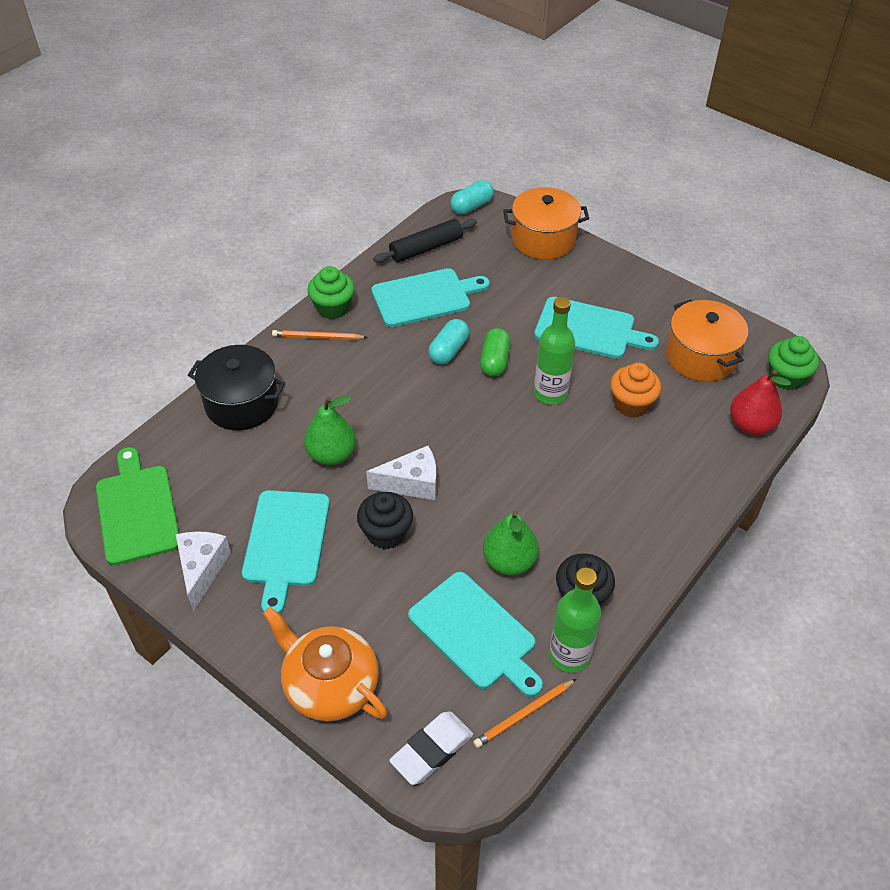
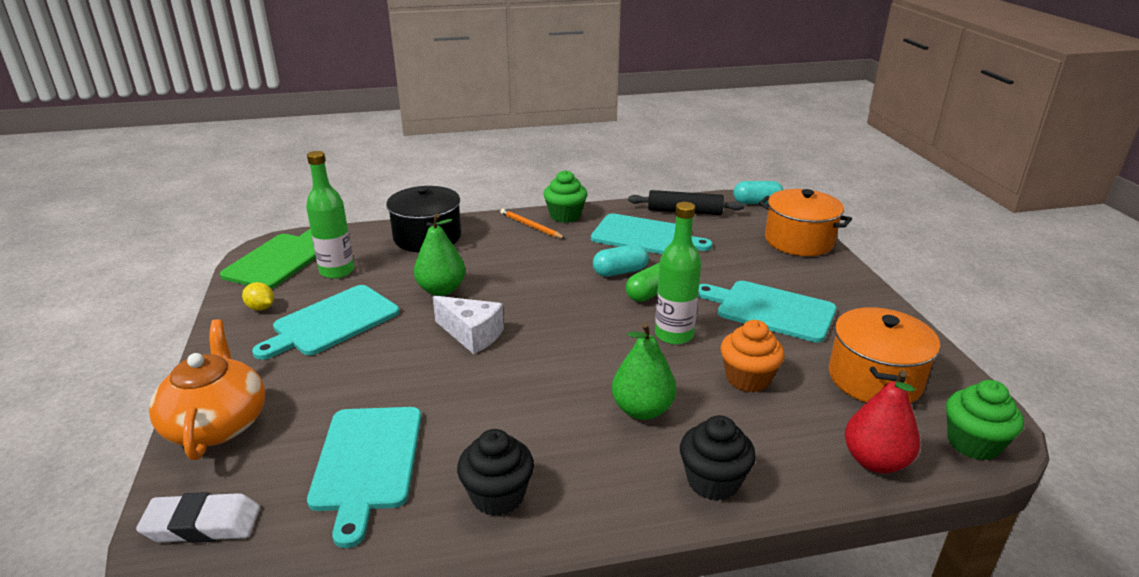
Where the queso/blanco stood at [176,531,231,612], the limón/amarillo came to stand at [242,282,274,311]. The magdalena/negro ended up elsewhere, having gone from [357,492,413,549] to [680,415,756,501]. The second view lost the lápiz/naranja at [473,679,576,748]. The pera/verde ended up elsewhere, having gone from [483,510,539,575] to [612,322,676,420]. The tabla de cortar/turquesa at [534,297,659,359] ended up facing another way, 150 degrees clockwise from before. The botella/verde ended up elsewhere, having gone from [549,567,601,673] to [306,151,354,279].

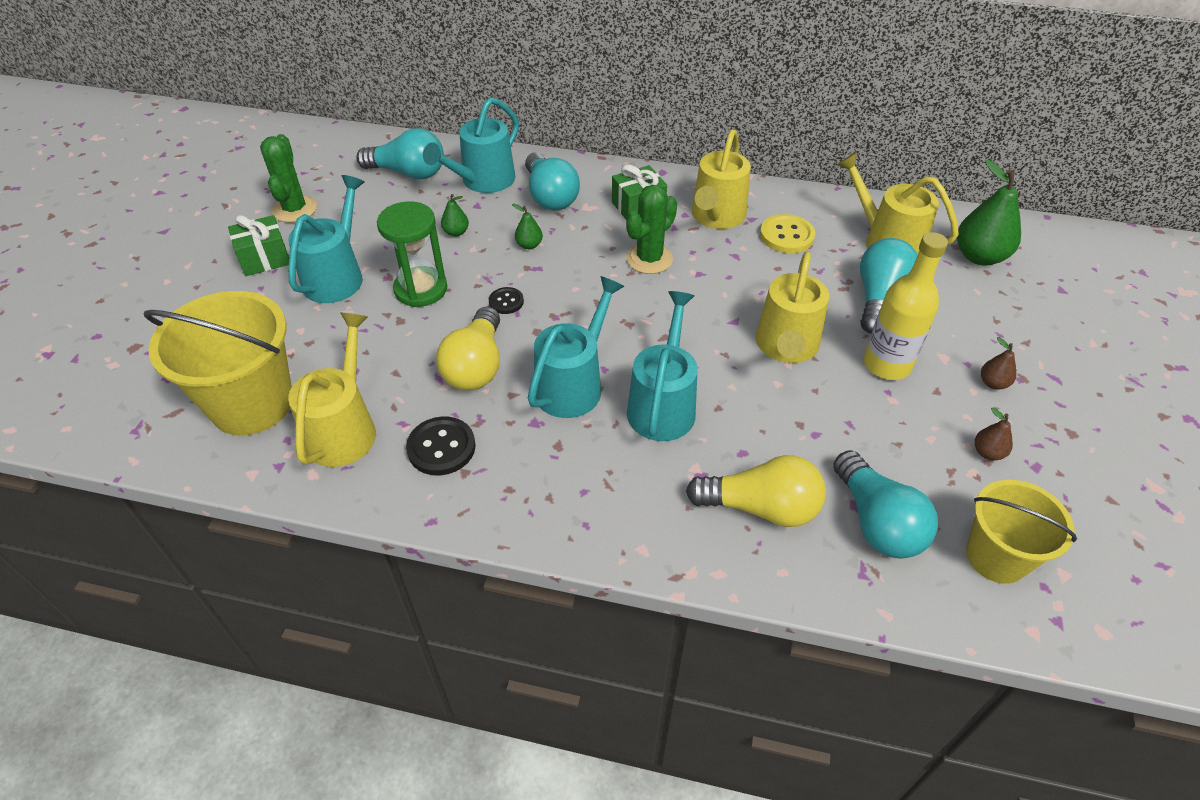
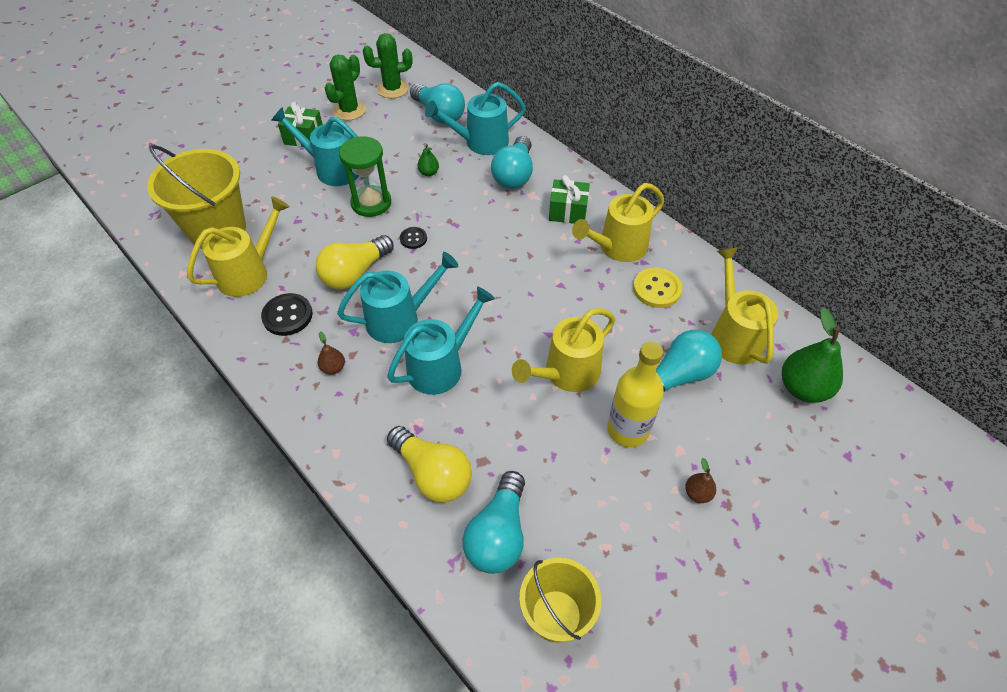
The regadera/turquesa at [288,175,364,303] ended up facing another way, 120 degrees counterclockwise from before. The second view lost the pera/verde at [512,204,543,249]. The cactus/verde ended up elsewhere, having gone from [626,185,677,274] to [363,33,413,98]. The pera/marrón ended up elsewhere, having gone from [975,408,1013,461] to [318,331,345,374].

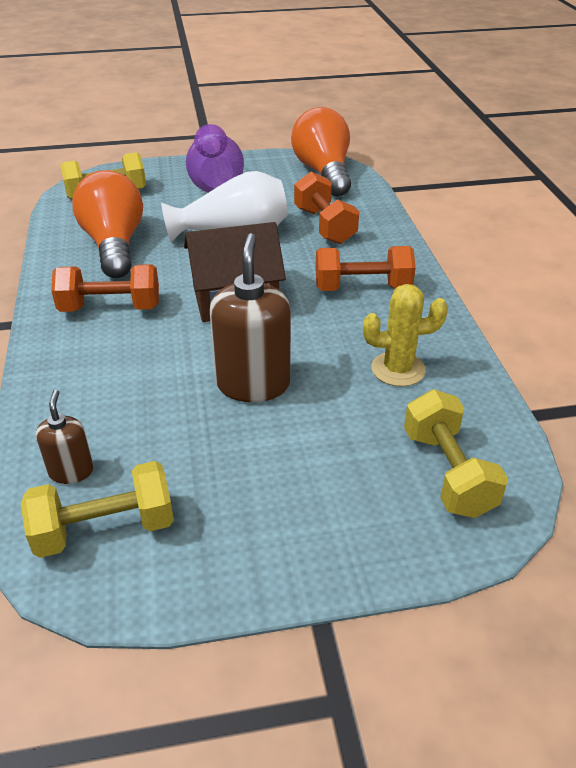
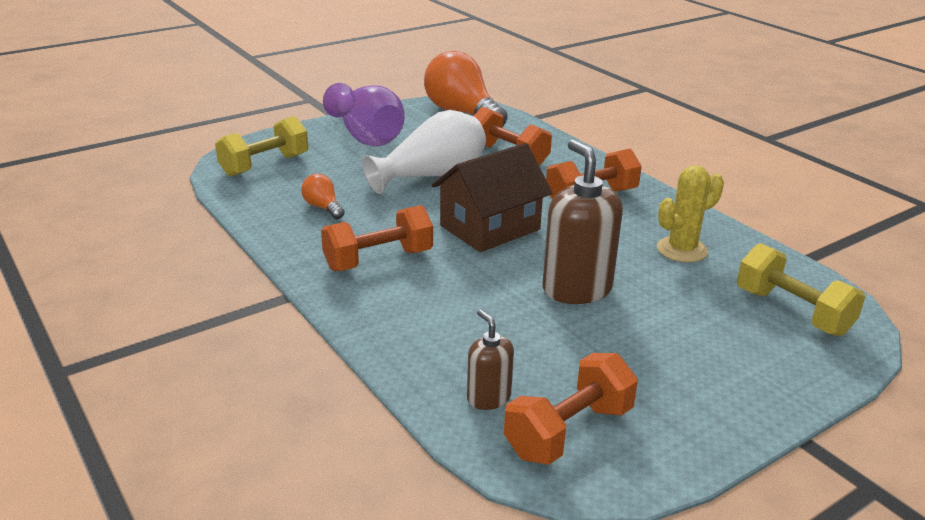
What was the mancuerna/amarillo at [21,461,174,558] turned into the mancuerna/naranja at [504,353,638,465]. The size of the bombilla/naranja at [72,170,143,278] changed by a factor of 0.44.

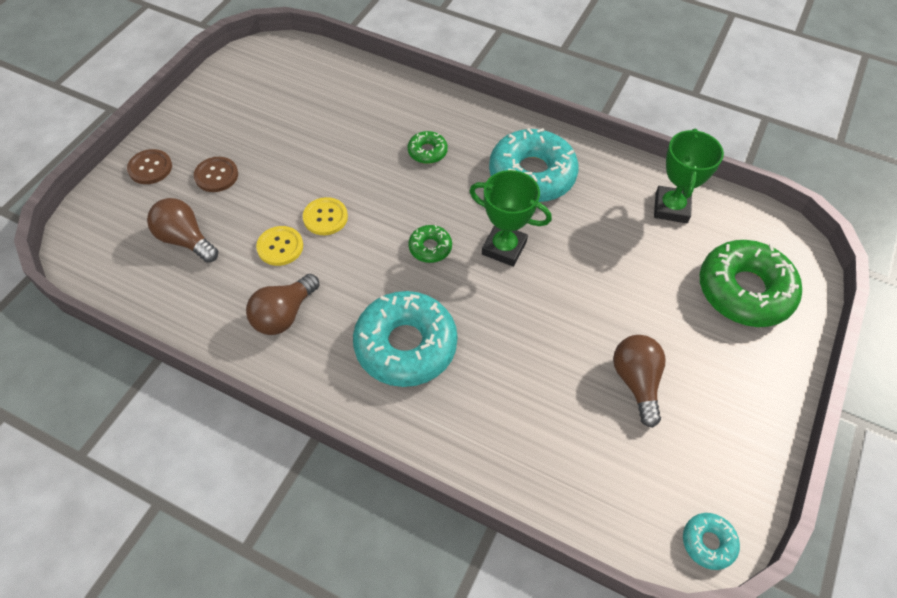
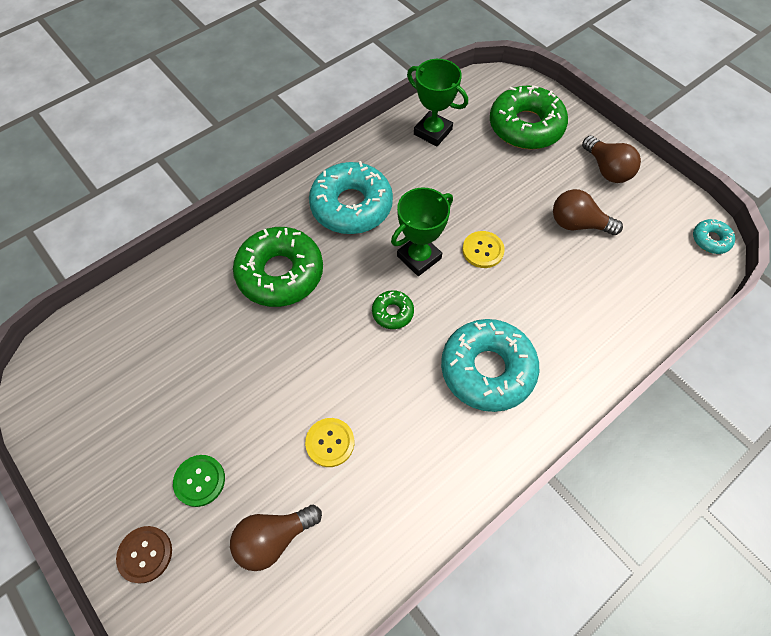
What was the botón/marrón at [194,157,238,192] turned into the botón/verde at [173,455,225,507]. The bombilla/marrón ended up elsewhere, having gone from [246,274,320,335] to [582,135,641,183]. The botón/amarillo ended up elsewhere, having gone from [303,197,348,235] to [462,231,505,268]. The size of the rosquilla/verde at [408,131,448,164] changed by a factor of 2.16.

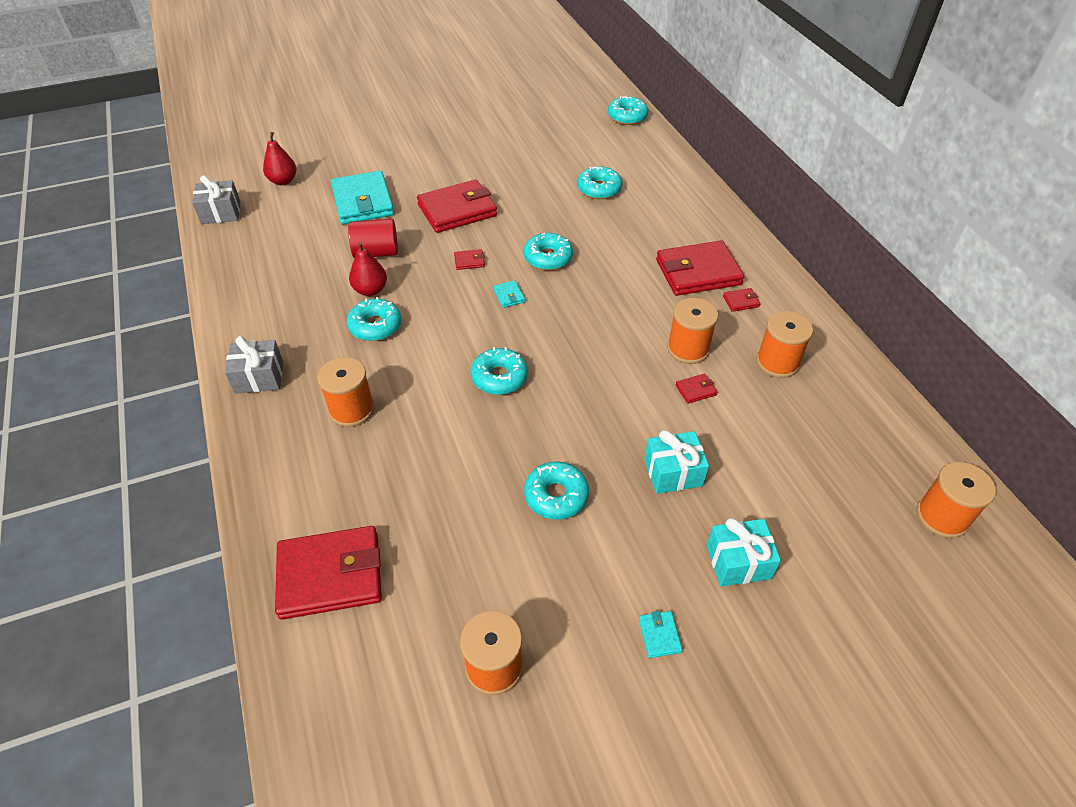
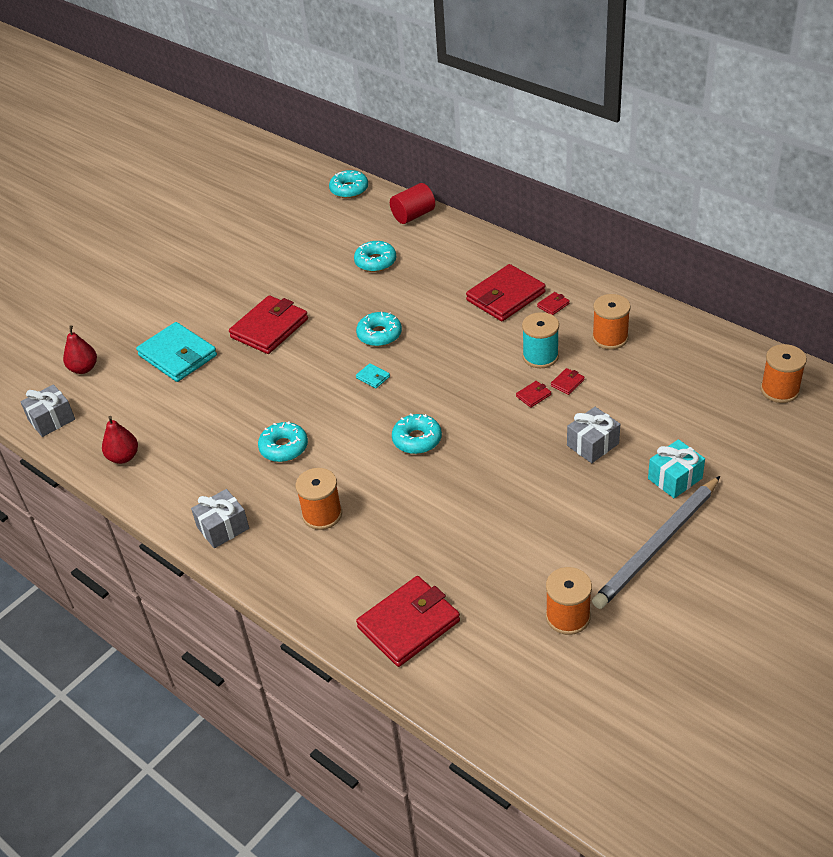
The cilindro/rojo ended up elsewhere, having gone from [348,219,398,258] to [390,183,435,224]. The pera/rojo ended up elsewhere, having gone from [349,242,387,296] to [102,416,138,464]. The cartera/rojo ended up elsewhere, having gone from [454,249,485,270] to [516,381,551,408]. The second view lost the rosquilla/turquesa at [524,462,589,519]. Where the cartera/turquesa stood at [639,611,683,658], the lápiz/gris came to stand at [592,476,720,609]. What was the regalo/turquesa at [644,430,709,494] turned into the regalo/gris at [567,407,620,463]. What was the carrete/naranja at [667,298,718,364] turned into the carrete/turquesa at [522,312,559,368].

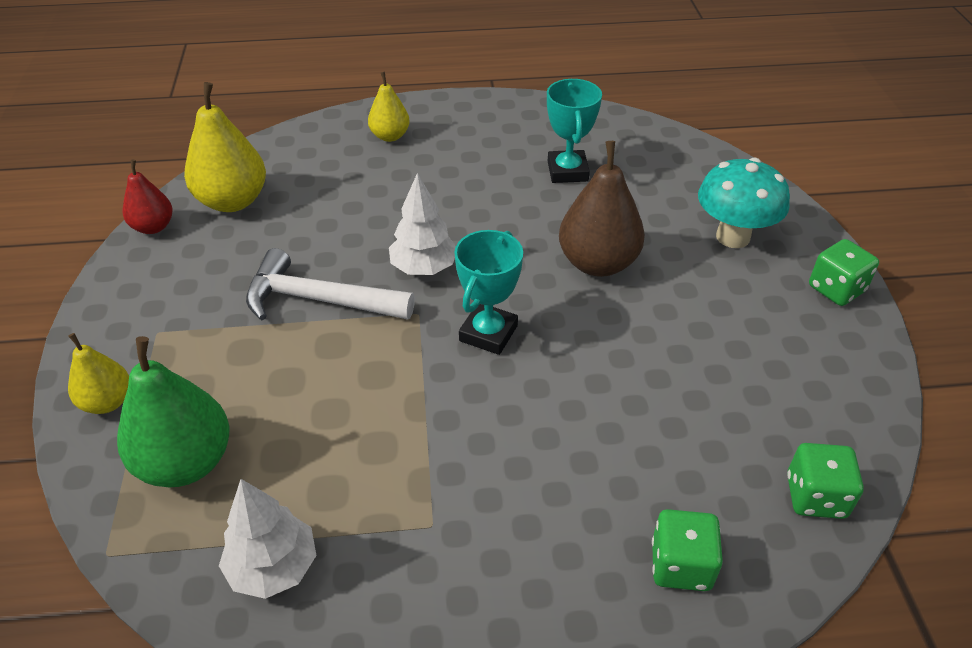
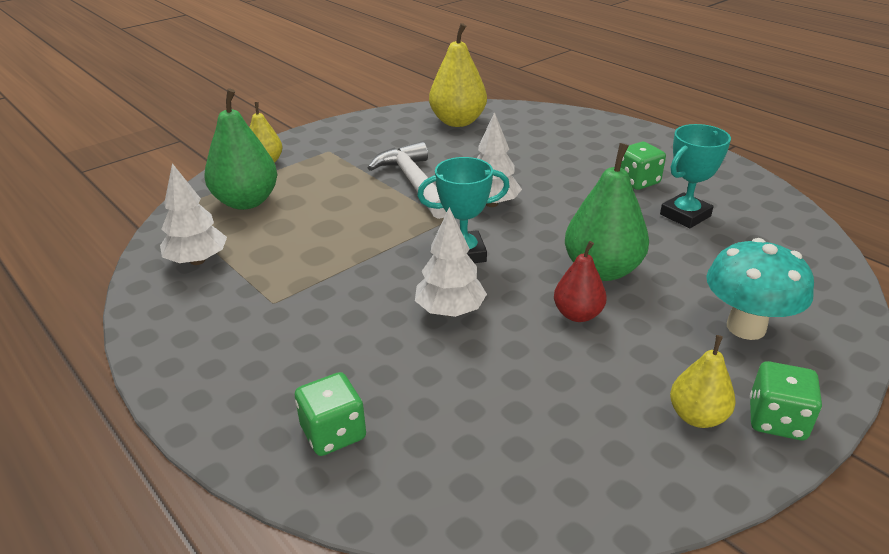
The pera/rojo ended up elsewhere, having gone from [123,159,173,234] to [554,241,607,322]. The pera/amarillo ended up elsewhere, having gone from [368,72,410,142] to [670,335,736,428]. What was the pera/marrón at [559,141,645,277] turned into the pera/verde at [565,143,649,281]. The dado/verde ended up elsewhere, having gone from [787,443,864,519] to [621,142,666,190]. The second view gained the árbol/blanco at [415,207,487,317].

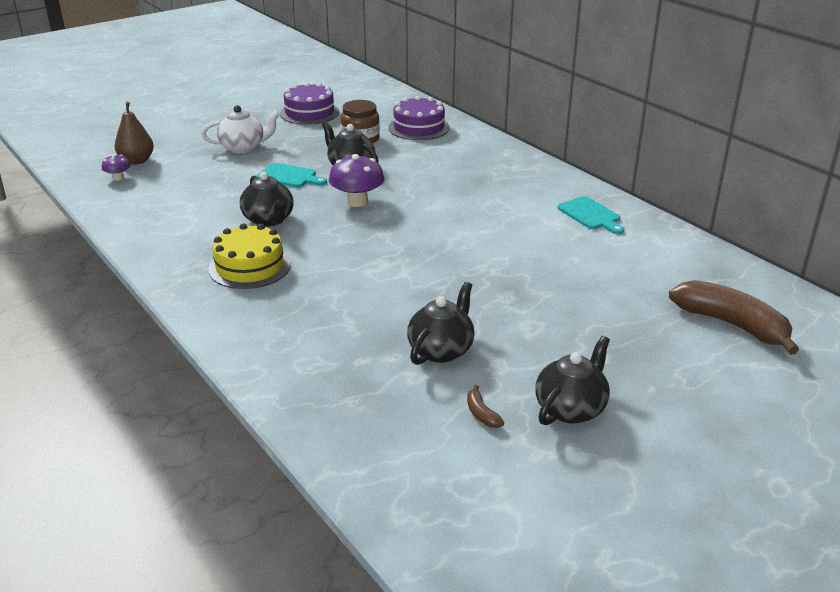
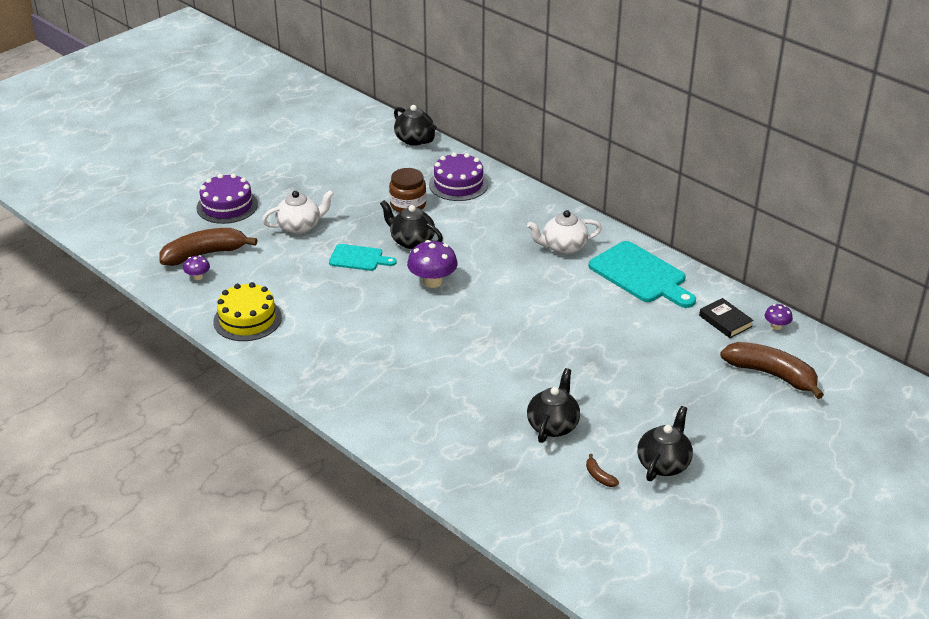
Where the pera/marrón stood at [115,102,154,165], the plátano/marrón came to stand at [160,228,257,266]. The tarta/amarillo ended up elsewhere, having gone from [208,223,291,289] to [213,282,282,341]. The tetera/negro ended up elsewhere, having gone from [240,172,294,227] to [394,105,437,146]. The tarta/morado ended up elsewhere, having gone from [280,82,339,125] to [196,173,258,224]. The size of the tabla de cortar/turquesa at [558,196,624,234] changed by a factor of 1.73. The second view gained the tetera/blanco at [527,210,602,255]. The second view gained the libro/negro at [699,298,754,338]. The second view gained the seta/morado at [765,304,793,330].

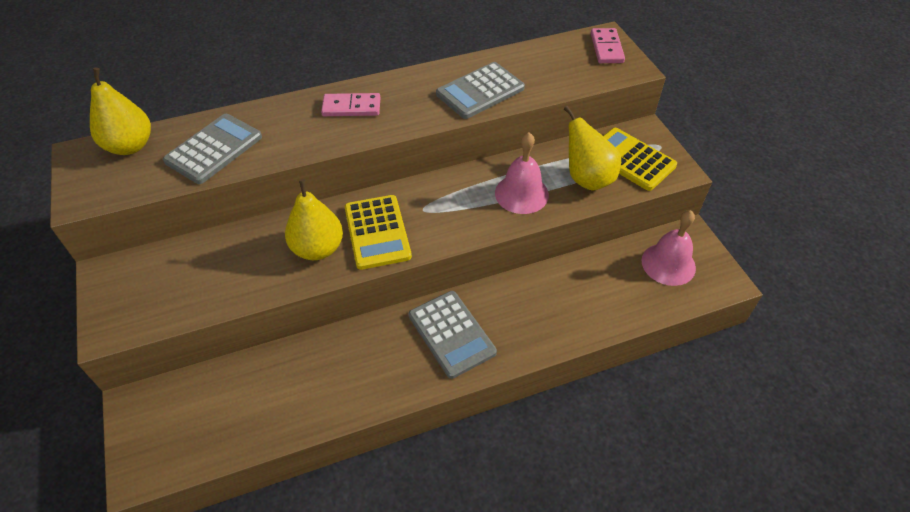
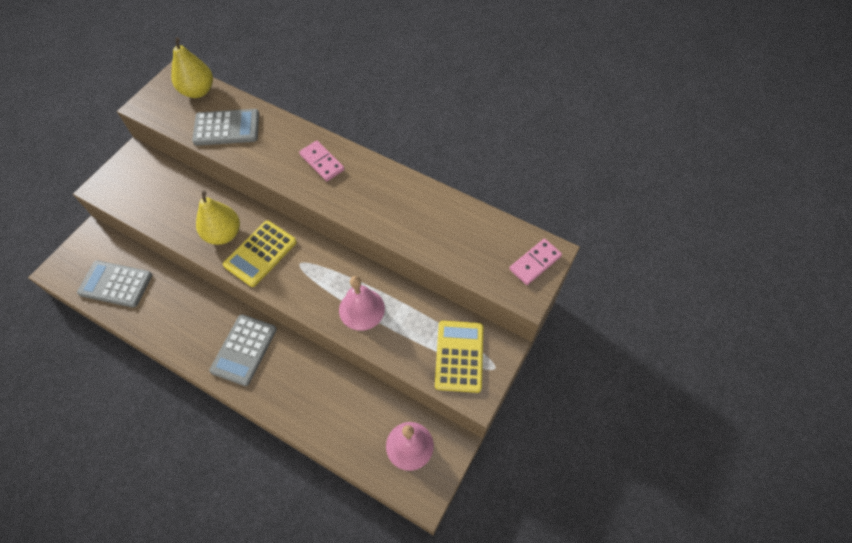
The calculadora/gris ended up elsewhere, having gone from [436,62,525,119] to [77,260,152,308]. The second view lost the pera/amarillo at [564,106,621,191].

